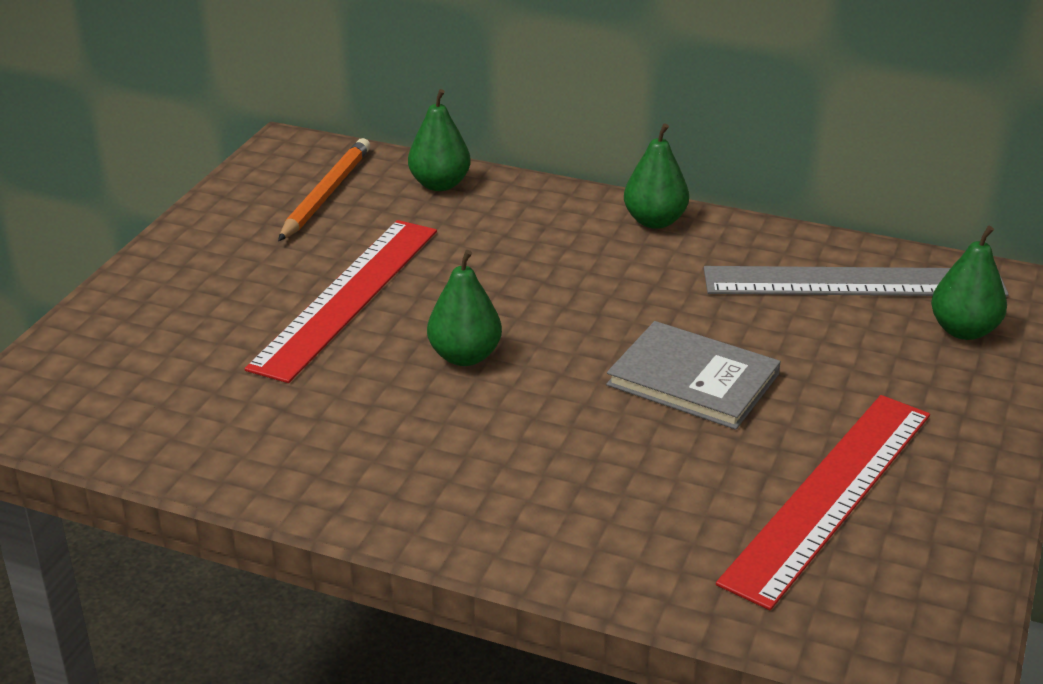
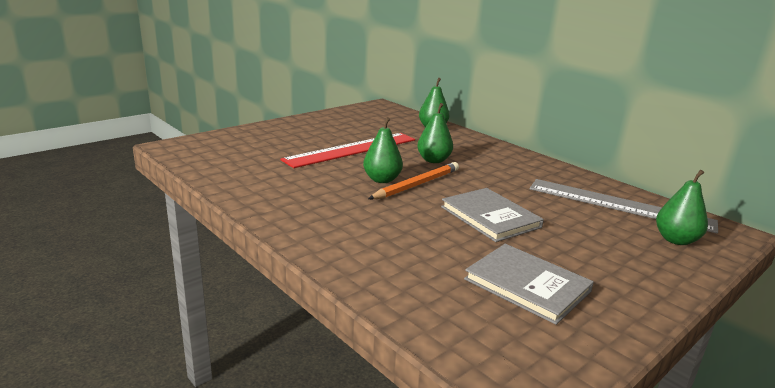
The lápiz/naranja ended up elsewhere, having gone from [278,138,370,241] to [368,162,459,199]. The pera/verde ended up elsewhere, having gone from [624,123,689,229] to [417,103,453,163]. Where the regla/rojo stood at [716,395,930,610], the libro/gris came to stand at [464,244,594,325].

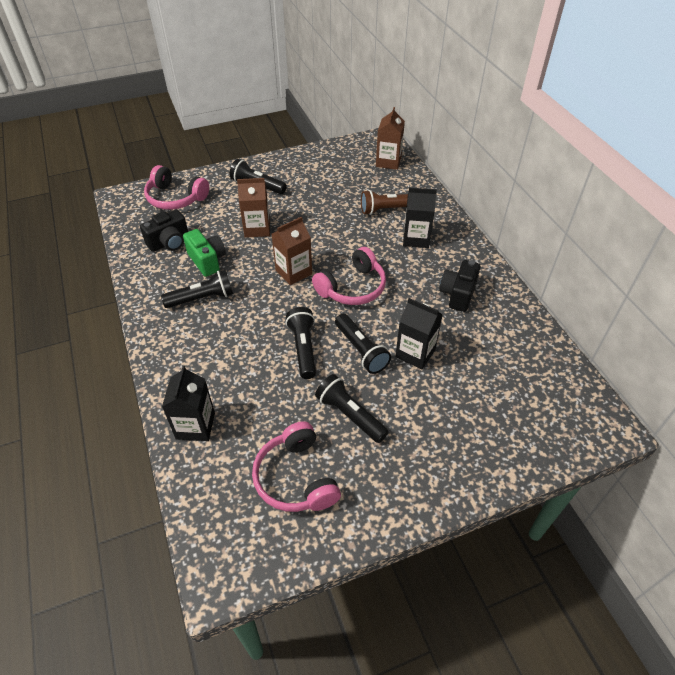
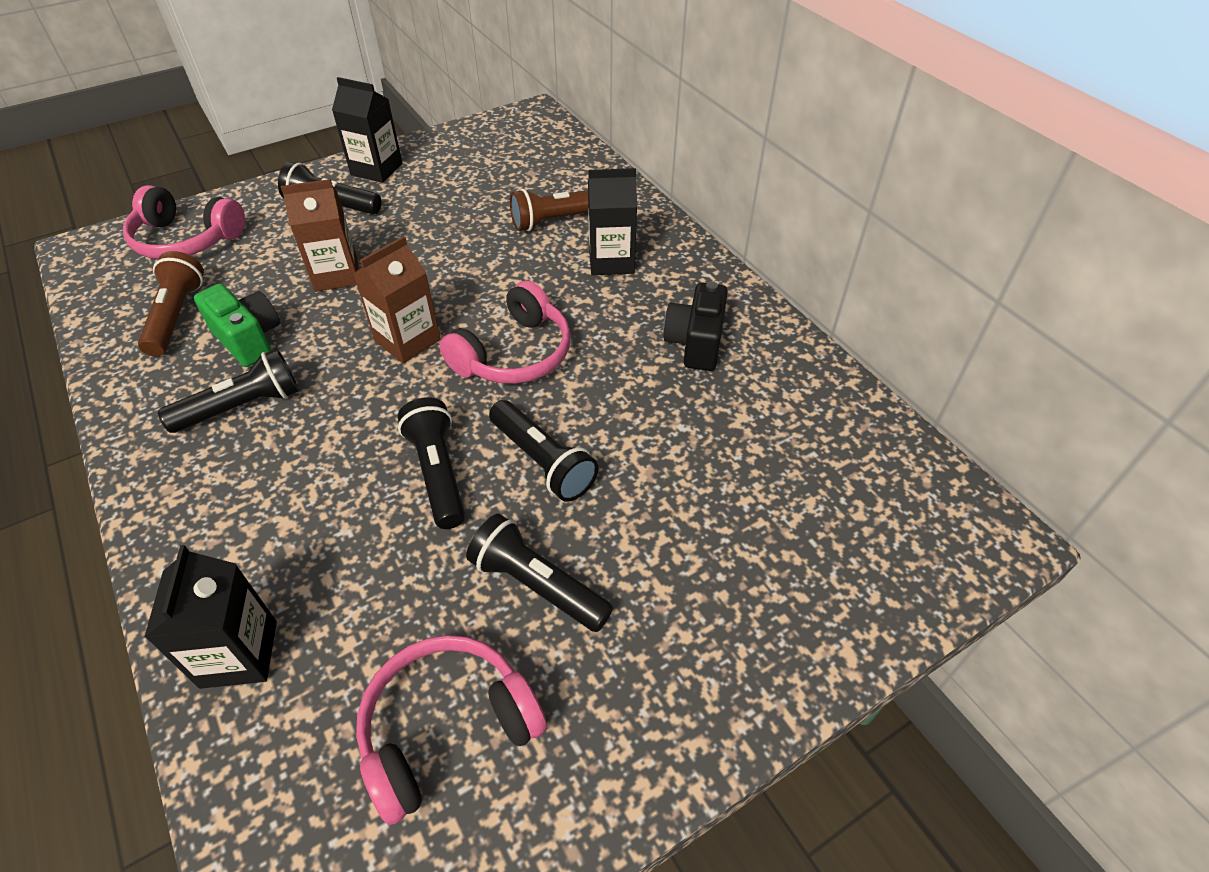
Where the cámara/negro stood at [140,209,188,252], the lámpara de mano/marrón came to stand at [138,251,204,356]. The auriculares/rosa at [252,421,341,512] ended up facing another way, 90 degrees clockwise from before. The second view lost the cartón de leche/marrón at [376,107,405,170]. The cartón de leche/negro ended up elsewhere, having gone from [395,298,443,369] to [332,77,402,183].

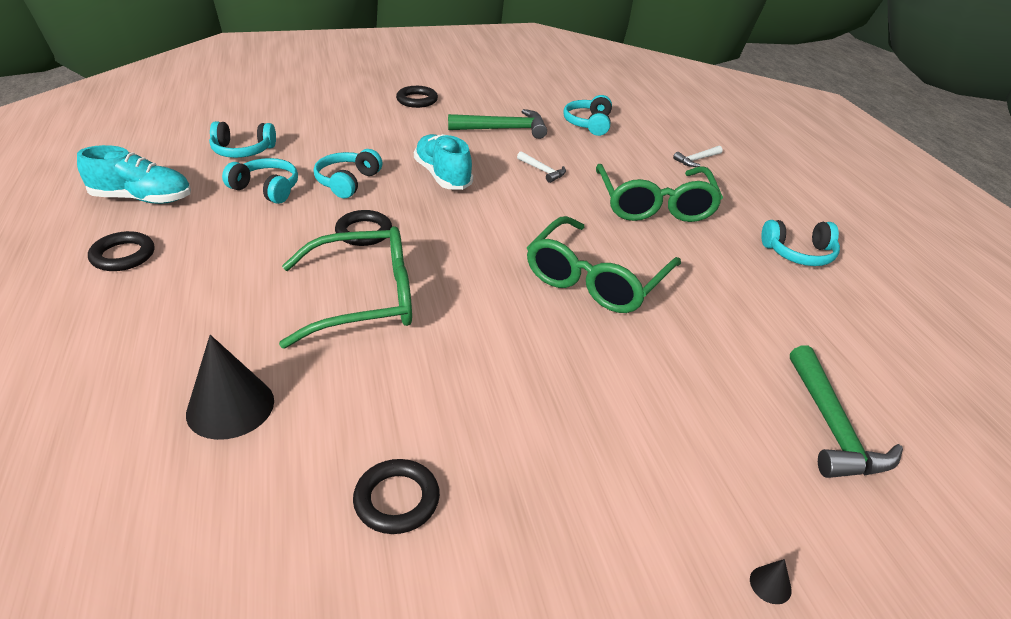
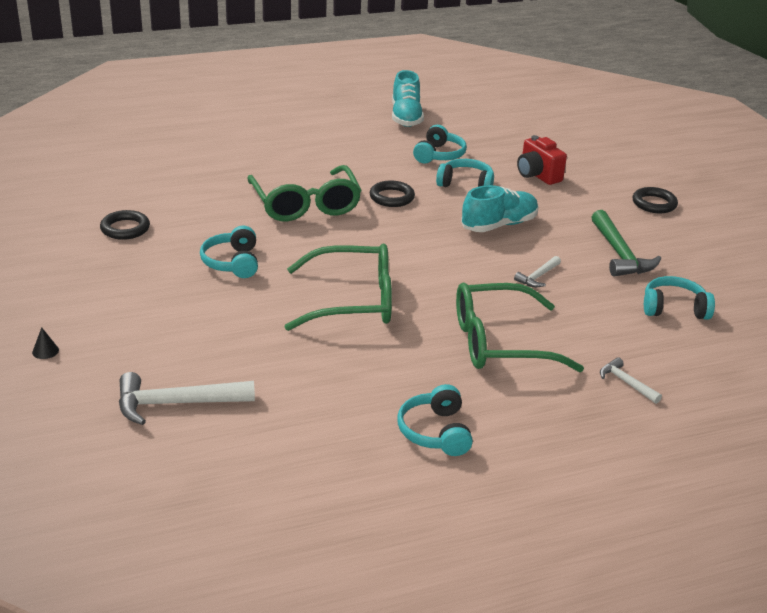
The second view lost the anillo/negro at [88,231,154,271]. The second view lost the cono/negro at [186,335,274,440]. The auriculares/turquesa ended up elsewhere, having gone from [209,121,276,158] to [200,226,258,278]. The gafas/verde at [527,216,681,313] ended up facing another way, 150 degrees clockwise from before. What was the martillo/verde at [790,345,903,478] turned into the martillo/blanco at [119,372,255,425]. The second view gained the cámara/rojo at [517,135,567,185].

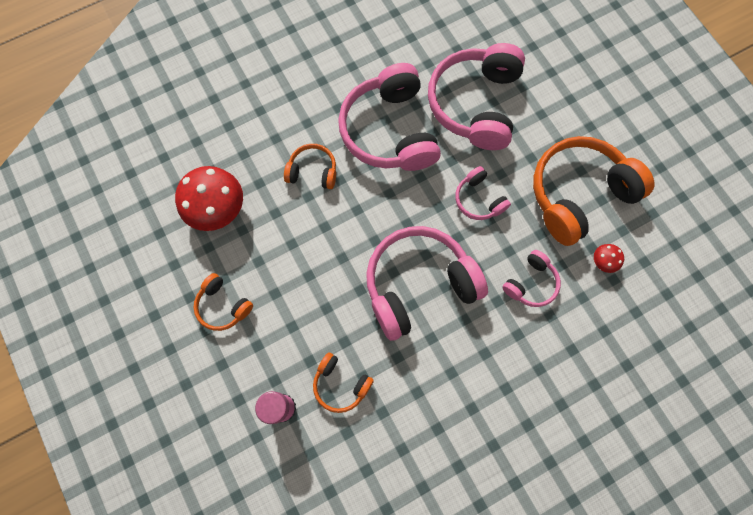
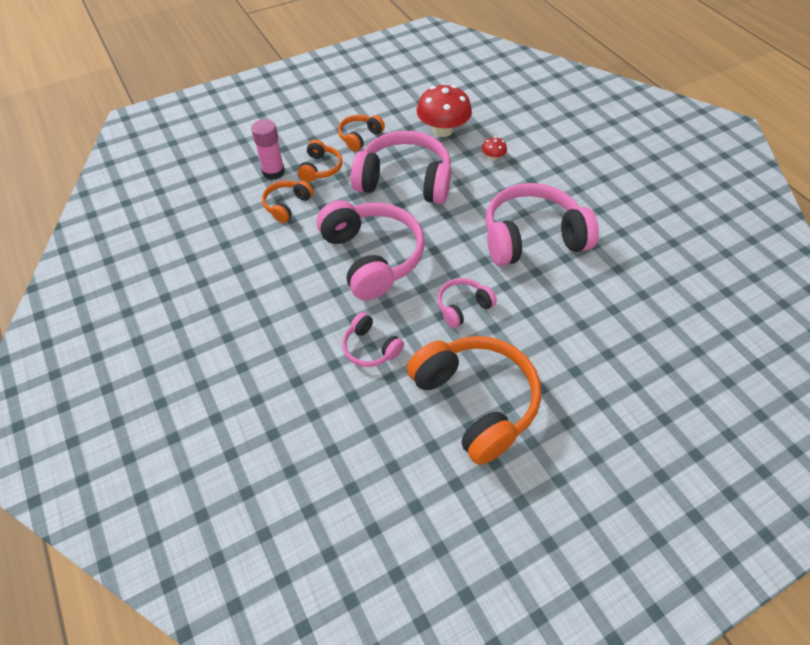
The auriculares/naranja ended up elsewhere, having gone from [284,144,336,189] to [298,140,343,182]. The auriculares/rosa ended up elsewhere, having gone from [428,43,525,150] to [351,131,451,204]. The seta/rojo ended up elsewhere, having gone from [594,244,624,273] to [482,137,507,161].

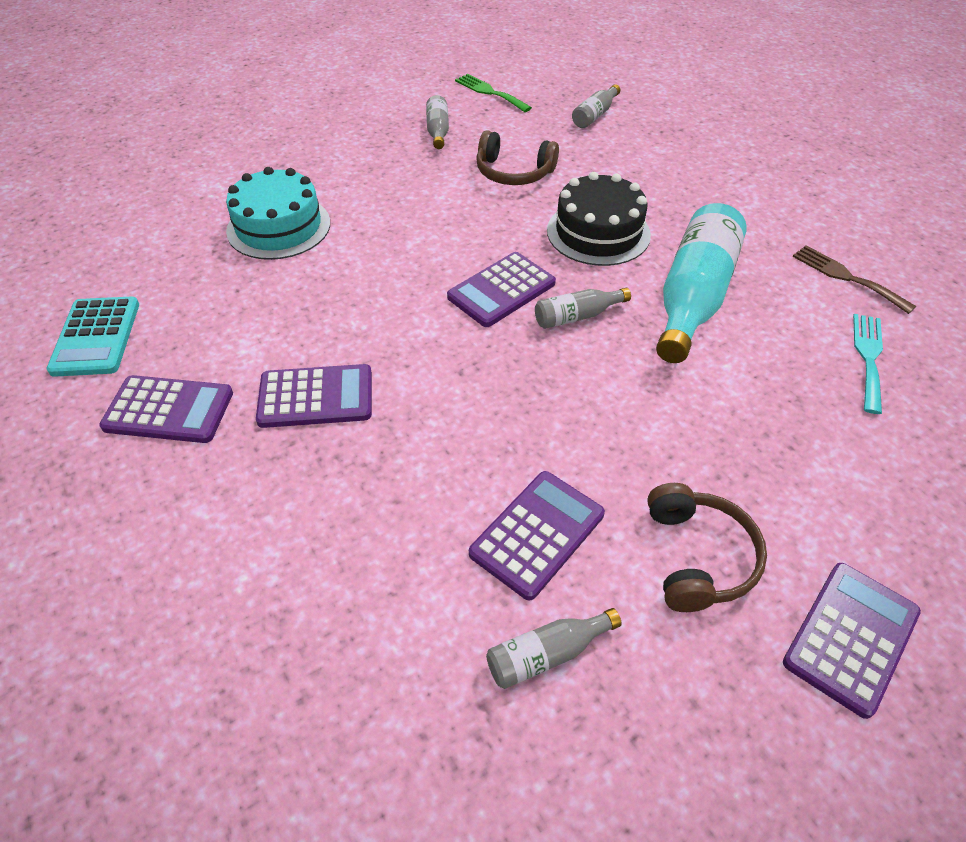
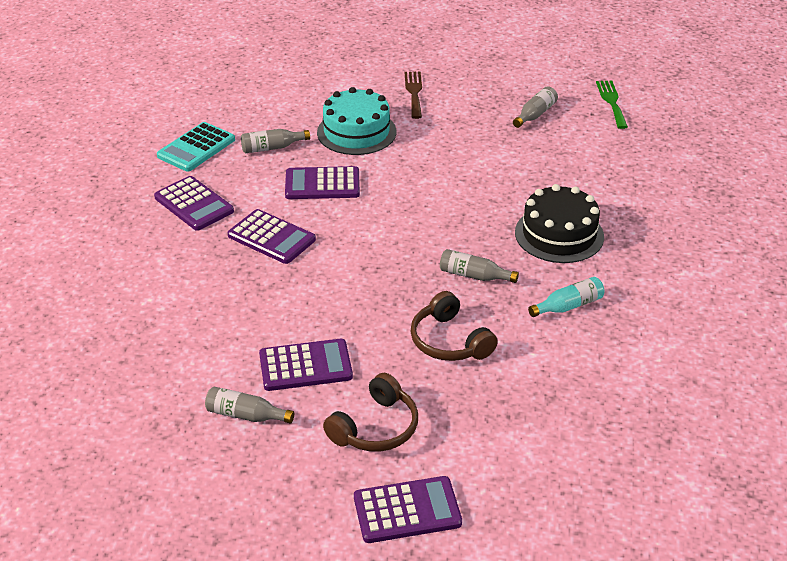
The calculadora/morado ended up elsewhere, having gone from [447,252,556,327] to [285,166,360,199]. The auriculares/marrón ended up elsewhere, having gone from [476,130,559,185] to [410,291,498,361]. The botella/gris ended up elsewhere, having gone from [572,84,620,128] to [241,129,310,153]. The size of the botella/turquesa at [656,203,747,363] changed by a factor of 0.47. The tenedor/marrón ended up elsewhere, having gone from [792,245,916,314] to [405,72,422,119]. The second view lost the tenedor/turquesa at [853,314,883,414].

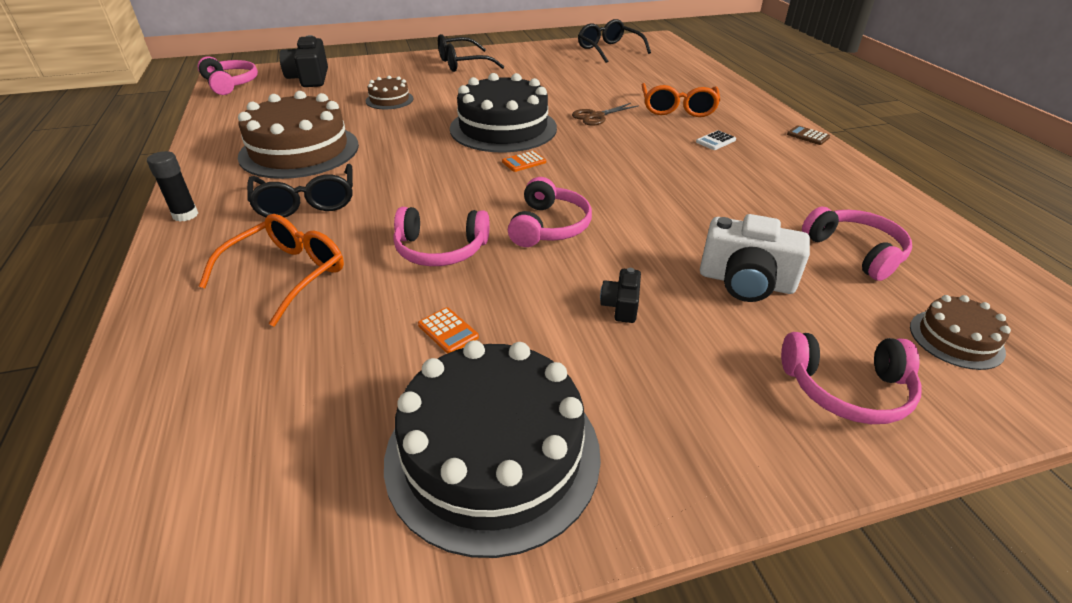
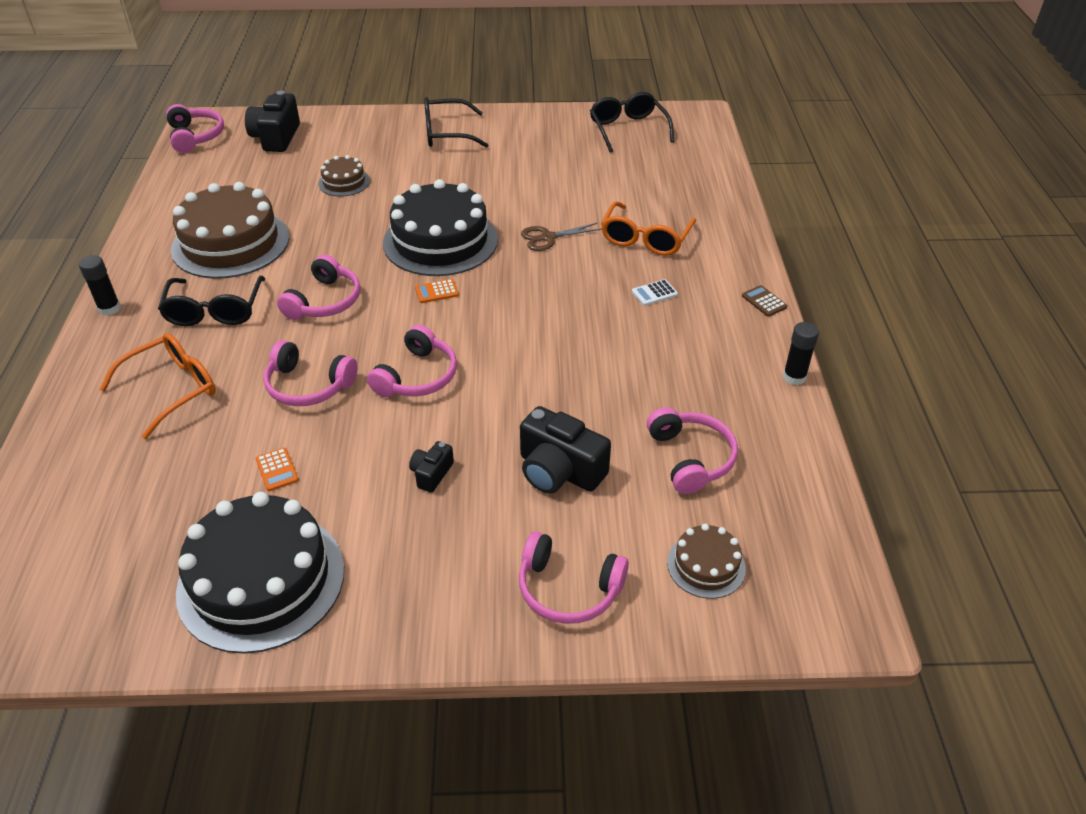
What was the cámara/blanco at [700,214,810,302] turned into the cámara/negro at [520,406,611,494]. The second view gained the auriculares/rosa at [277,255,360,320]. The second view gained the barra de pegamento/negro at [783,322,819,385].

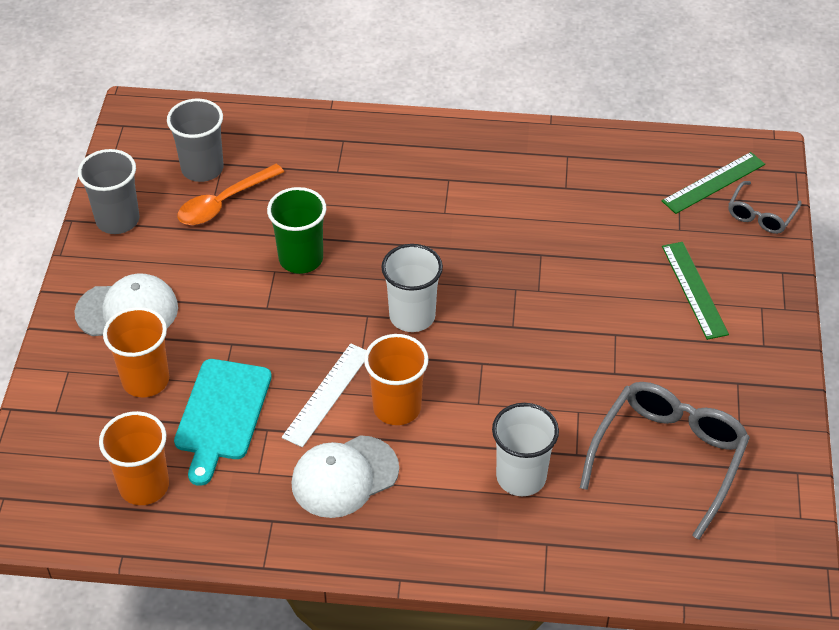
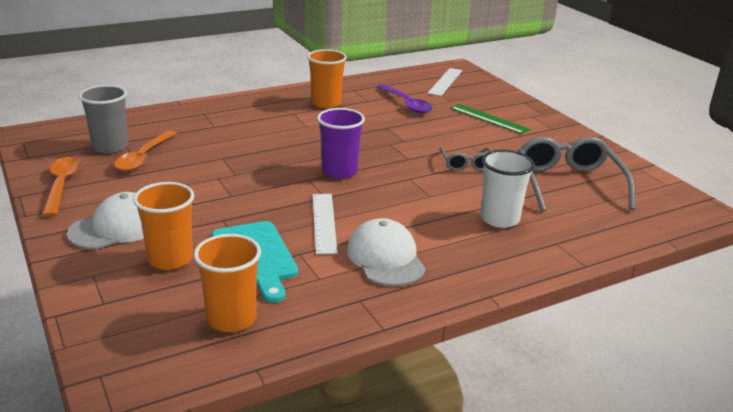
Where the vaso/gris stood at [78,149,139,234], the cuchara/naranja came to stand at [42,157,82,217]. The second view lost the vaso/verde at [267,187,326,274]. The gorra/blanco at [291,435,399,518] ended up facing another way, 135 degrees clockwise from before. The vaso/naranja ended up elsewhere, having gone from [364,334,429,425] to [307,49,347,108]. What was the vaso/blanco at [381,244,443,332] turned into the vaso/morado at [317,108,365,179]. What was the regla/verde at [662,152,765,214] turned into the regla/blanco at [427,68,462,96]. The gafas/gris ended up elsewhere, having gone from [728,181,801,234] to [440,147,491,171]. The second view gained the cuchara/morado at [377,84,433,114].

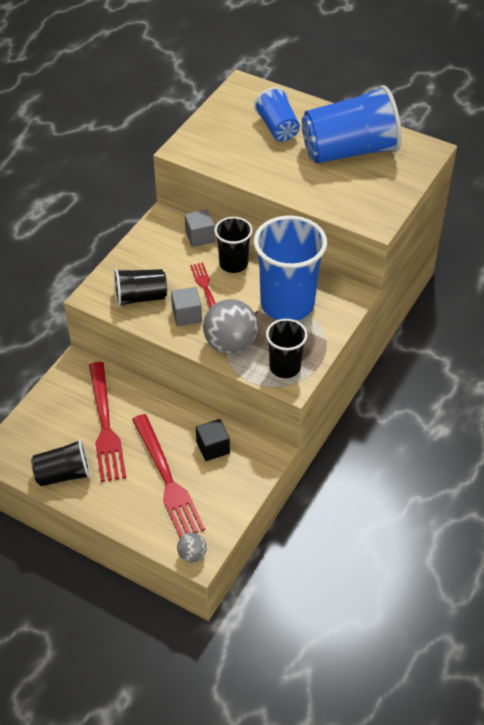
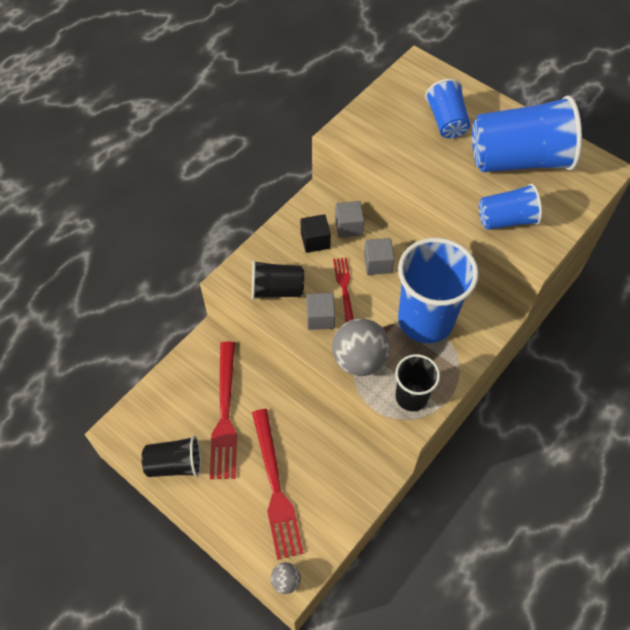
The cubo/negro ended up elsewhere, having gone from [196,419,230,461] to [300,214,331,253]. Where the vaso/negro stood at [214,217,253,273], the cubo/gris came to stand at [364,238,394,275]. The second view gained the vaso/azul at [479,184,542,230].

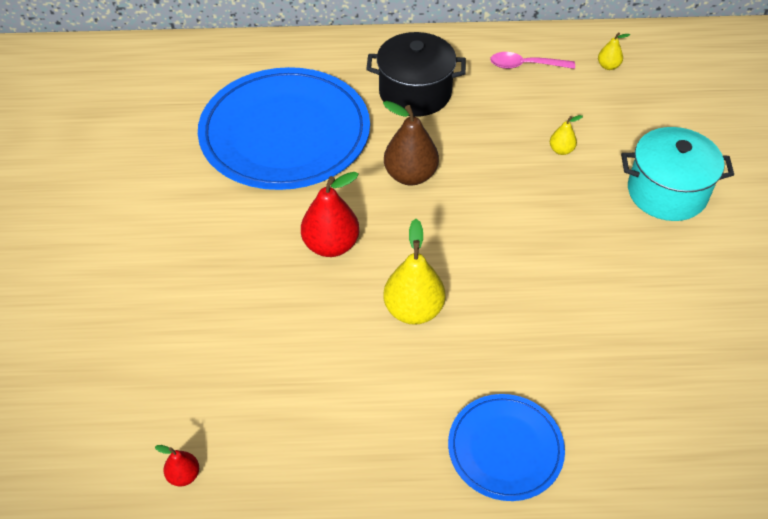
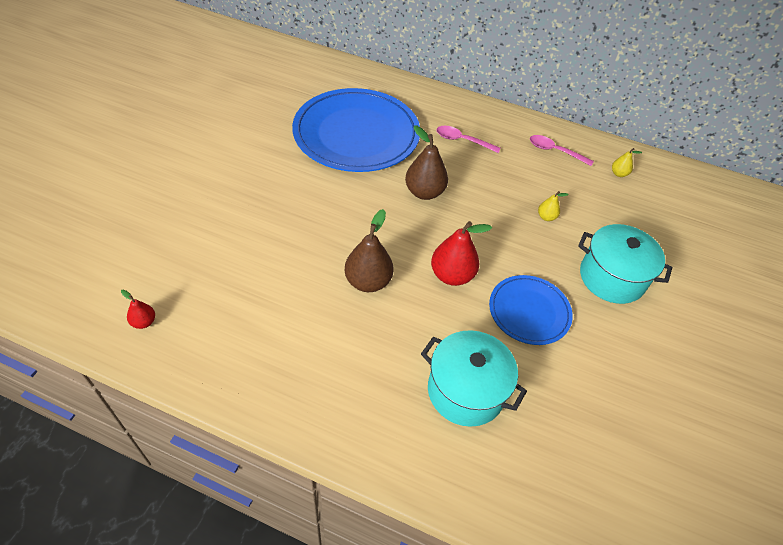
The pera/rojo ended up elsewhere, having gone from [301,172,359,257] to [431,221,492,286]. Where the olla/negro stood at [366,32,466,117], the cuchara/rosa came to stand at [436,126,501,153]. What was the pera/amarillo at [384,219,445,325] turned into the pera/marrón at [345,209,393,292]. The plato/azul ended up elsewhere, having gone from [448,394,565,501] to [489,275,573,345]. The second view gained the olla/turquesa at [421,330,527,427].

